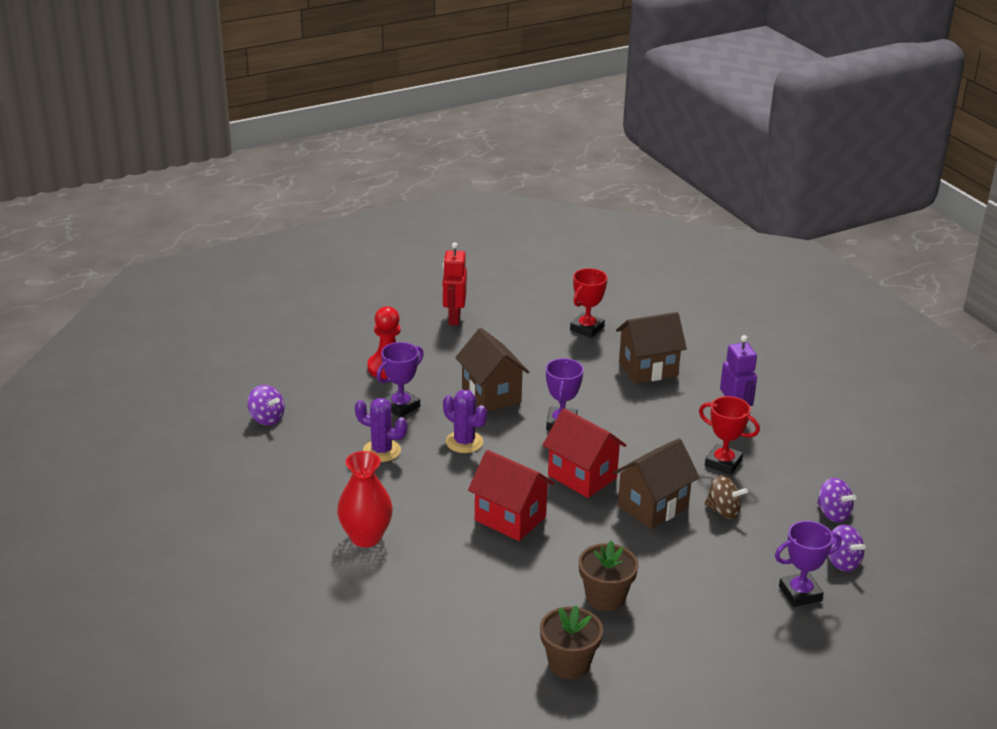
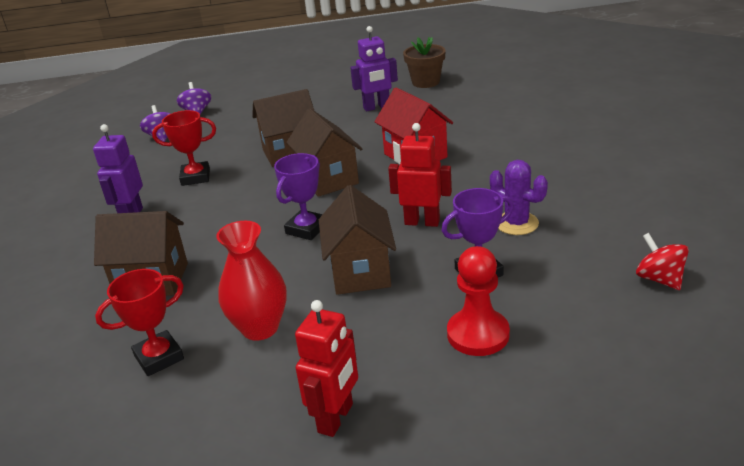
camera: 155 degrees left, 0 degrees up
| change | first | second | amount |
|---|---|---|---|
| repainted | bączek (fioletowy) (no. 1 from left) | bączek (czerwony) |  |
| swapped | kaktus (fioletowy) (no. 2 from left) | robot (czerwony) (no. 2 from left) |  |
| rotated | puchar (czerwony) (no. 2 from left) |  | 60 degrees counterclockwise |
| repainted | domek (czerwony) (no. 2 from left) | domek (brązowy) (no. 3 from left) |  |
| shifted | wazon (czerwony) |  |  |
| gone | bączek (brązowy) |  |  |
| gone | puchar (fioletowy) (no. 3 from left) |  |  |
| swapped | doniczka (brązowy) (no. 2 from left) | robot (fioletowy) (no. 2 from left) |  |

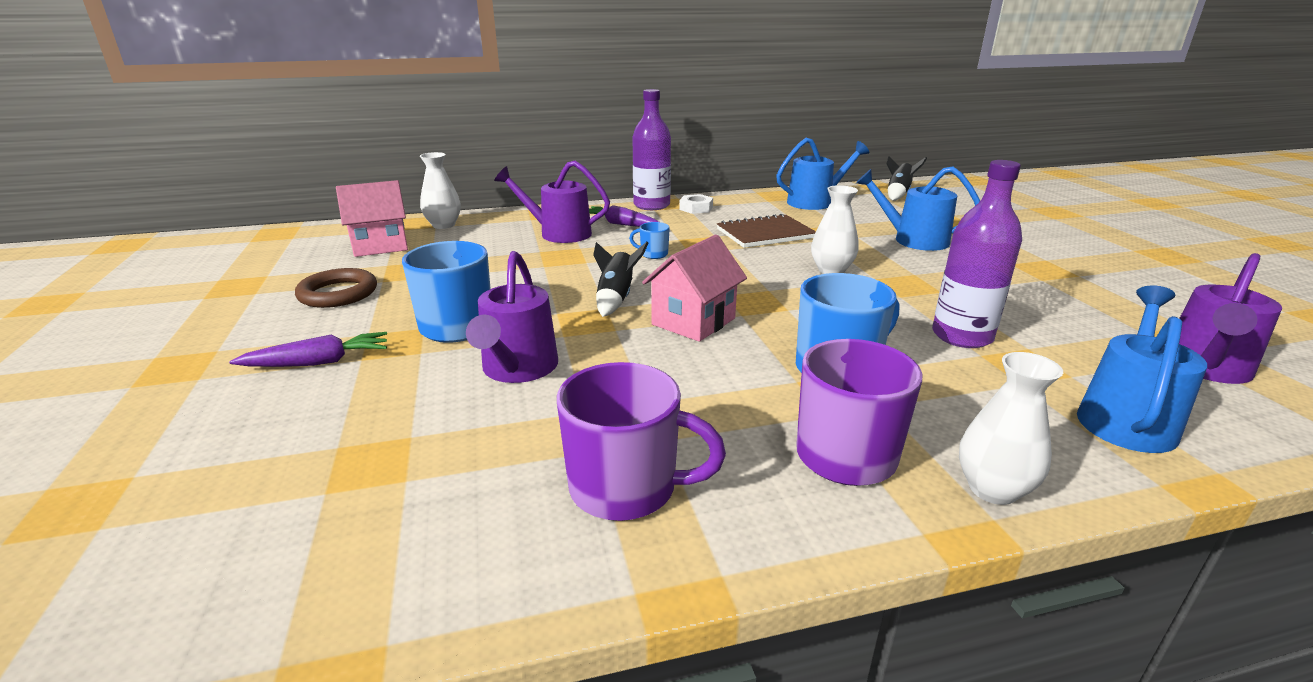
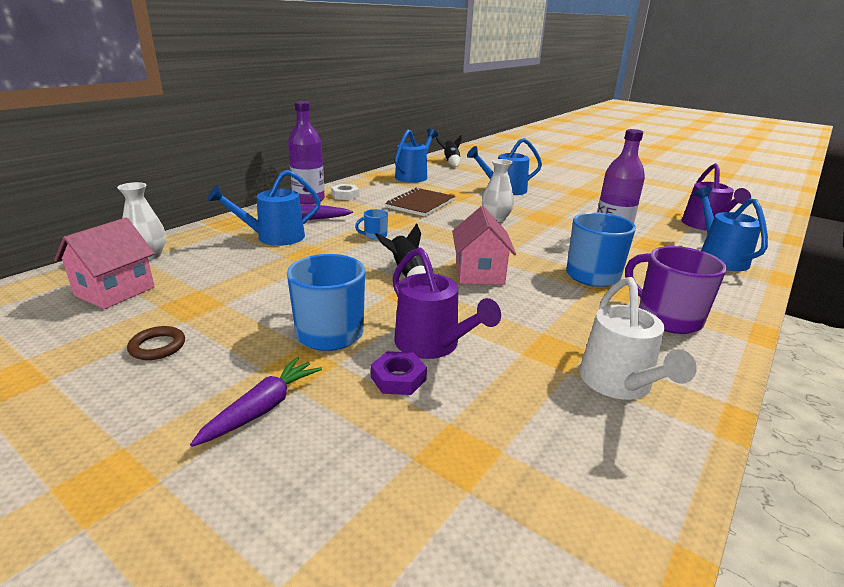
camera: 40 degrees left, 0 degrees up
| change | first | second | amount |
|---|---|---|---|
| repainted | konewka (fioletowy) (no. 2 from left) | konewka (niebieski) (no. 1 from left) |  |
| scaled | pierścień (brązowy) |  | x0.64 |
| gone | wazon (biały) (no. 3 from left) |  |  |
| swapped | kubek (fioletowy) (no. 1 from left) | konewka (biały) |  |
| new |  | nakrętka (fioletowy) |  |

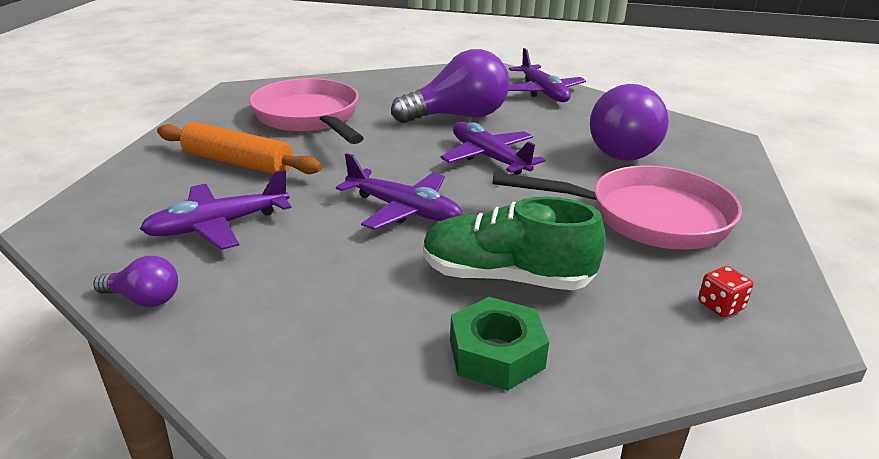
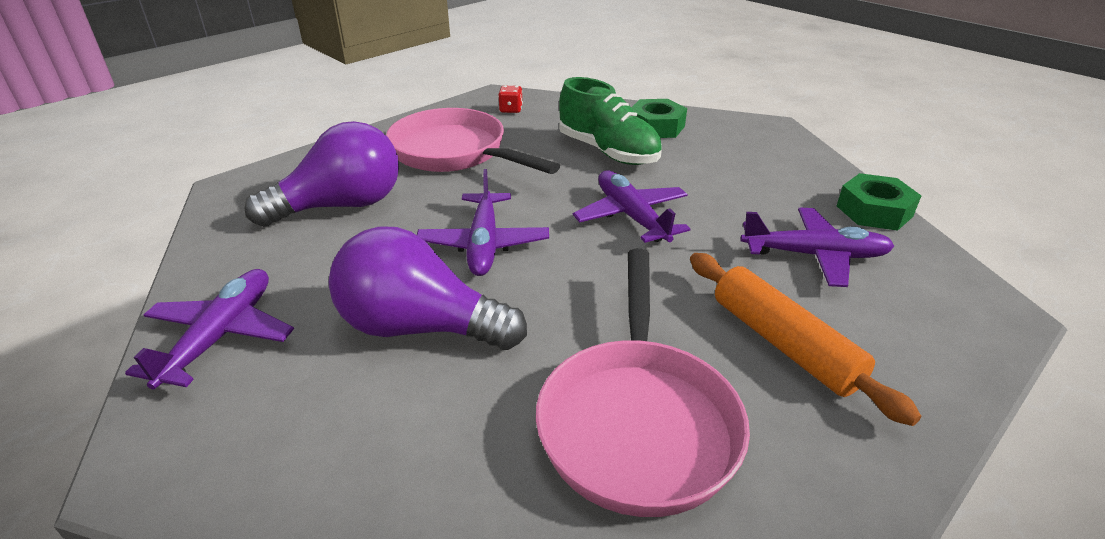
camera: 145 degrees left, 5 degrees up
| change | first | second | amount |
|---|---|---|---|
| swapped | żarówka (fioletowy) (no. 1 from left) | nakrętka (zielony) (no. 2 from left) |  |

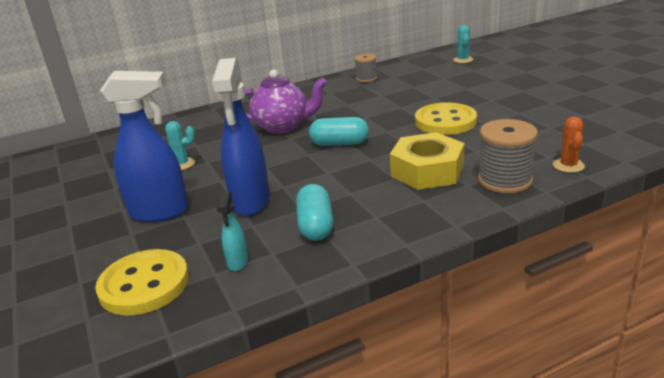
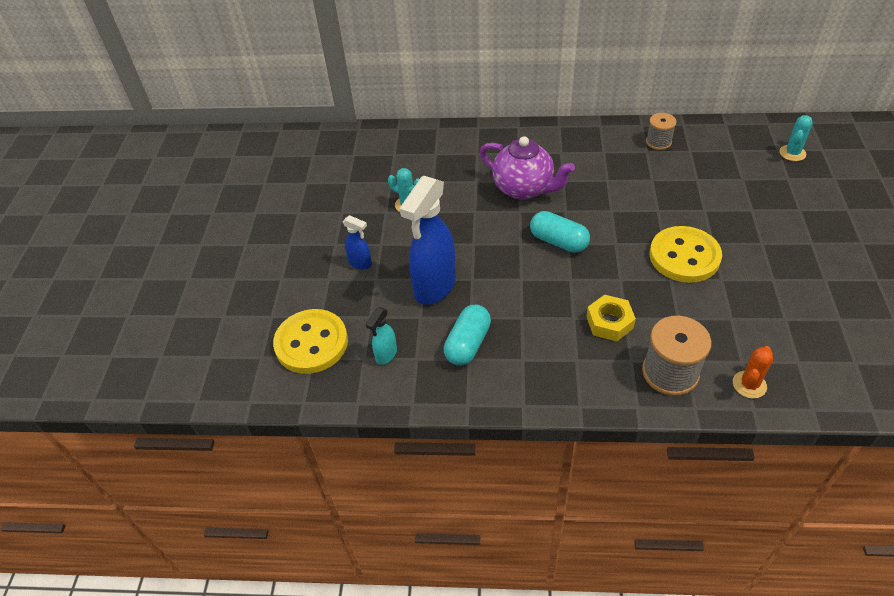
camera: 30 degrees right, 20 degrees up
| change | first | second | amount |
|---|---|---|---|
| scaled | spryskiwacz (niebieski) (no. 1 from left) |  | x0.47 |
| scaled | nakrętka (żółty) |  | x0.61 |

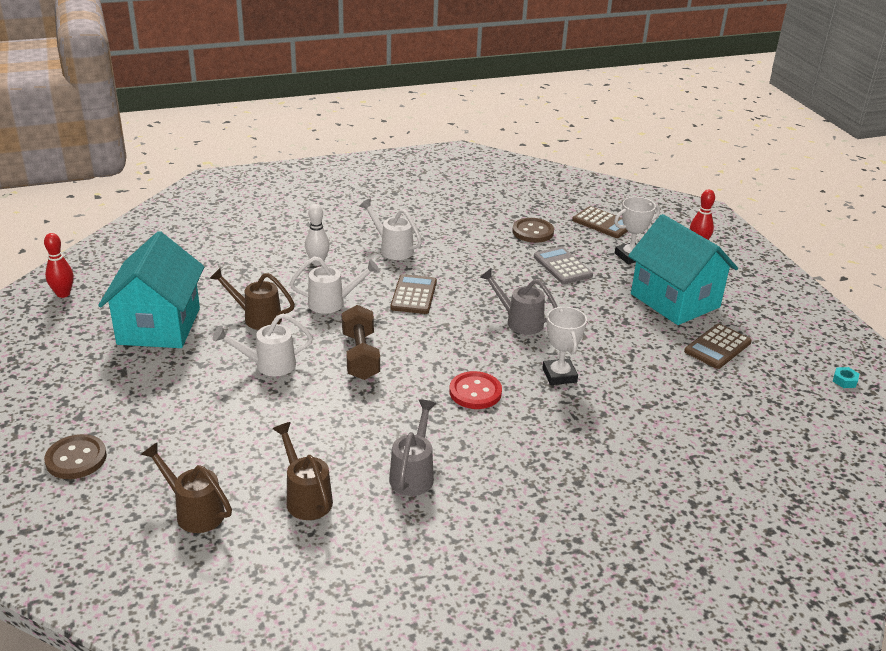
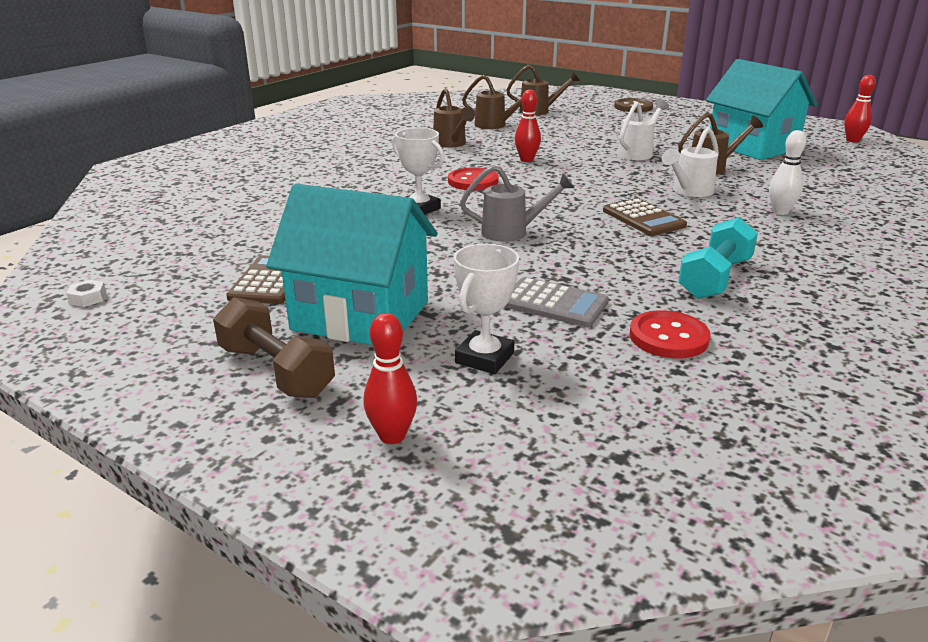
camera: 145 degrees right, 5 degrees down
| change | first | second | amount |
|---|---|---|---|
| gone | konewka (biały) (no. 3 from left) |  |  |
| gone | kalkulator (brązowy) (no. 2 from left) |  |  |
| repainted | guzik (brązowy) (no. 2 from left) | guzik (czerwony) (no. 2 from left) |  |
| shifted | hantel (brązowy) |  |  |
| repainted | nakrętka (turkusowy) | nakrętka (biały) |  |
| repainted | konewka (szary) (no. 1 from left) | konewka (brązowy) (no. 1 from left) |  |
| new |  | kręgiel (czerwony) (no. 2 from left) |  |
| new |  | hantel (turkusowy) |  |

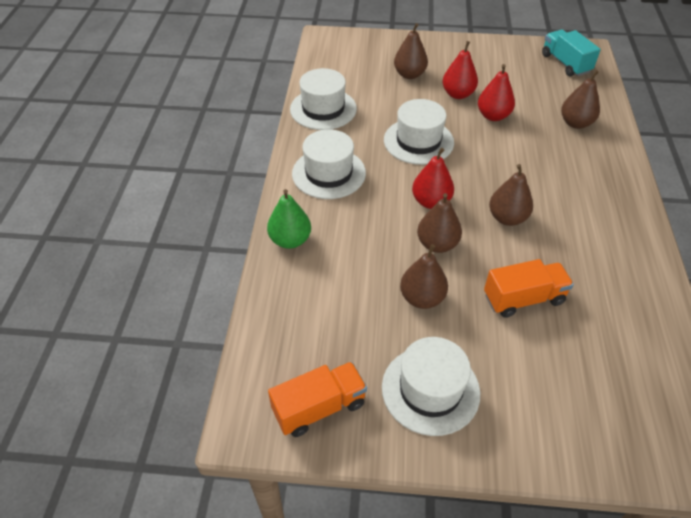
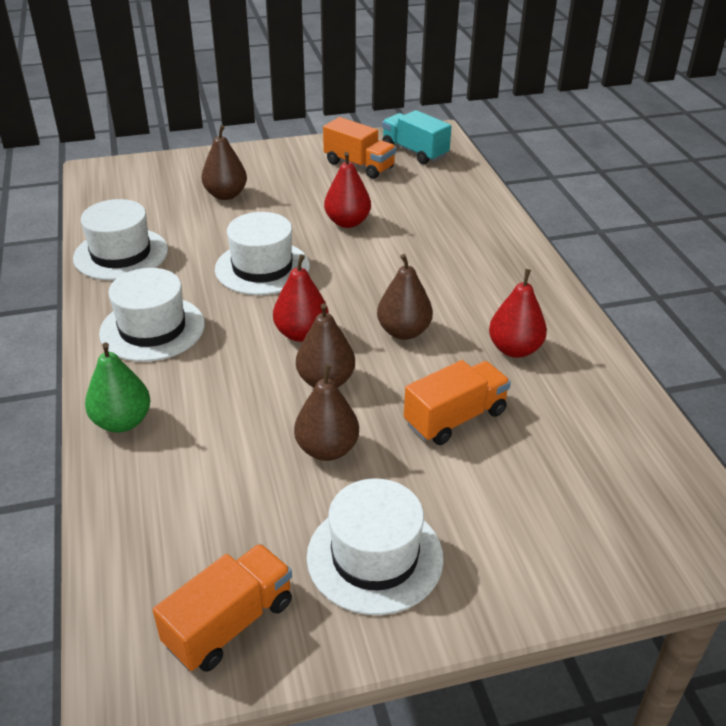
camera: 20 degrees left, 10 degrees down
| change | first | second | amount |
|---|---|---|---|
| shifted | gruszka (czerwony) (no. 2 from left in the first image) | gruszka (czerwony) (no. 3 from left) |  |
| gone | gruszka (brązowy) (no. 5 from left) |  |  |
| new |  | ciężarówka (pomarańczowy) (no. 2 from left) |  |

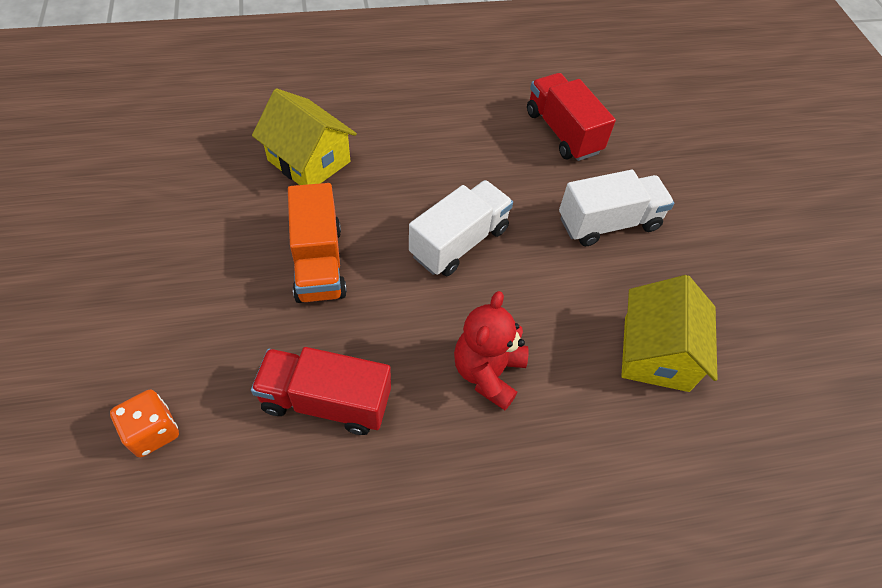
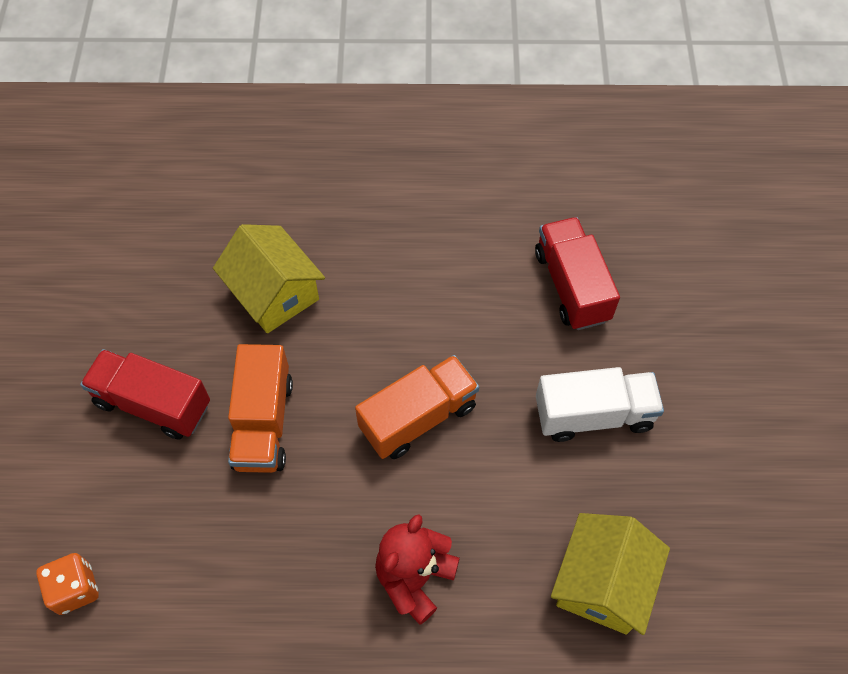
camera: 15 degrees right, 5 degrees up
| change | first | second | amount |
|---|---|---|---|
| repainted | ciężarówka (biały) (no. 1 from left) | ciężarówka (pomarańczowy) (no. 2 from left) |  |
| shifted | ciężarówka (czerwony) (no. 1 from left) |  |  |

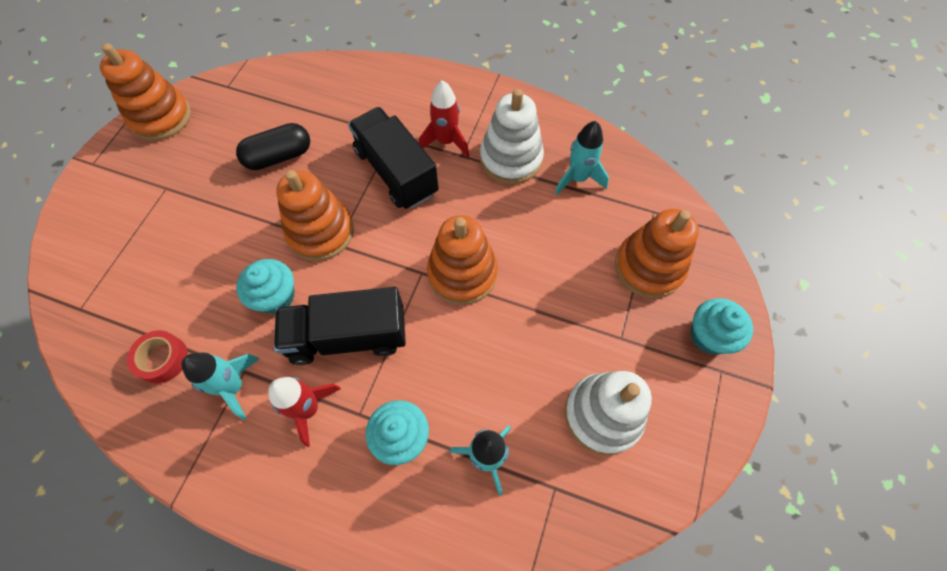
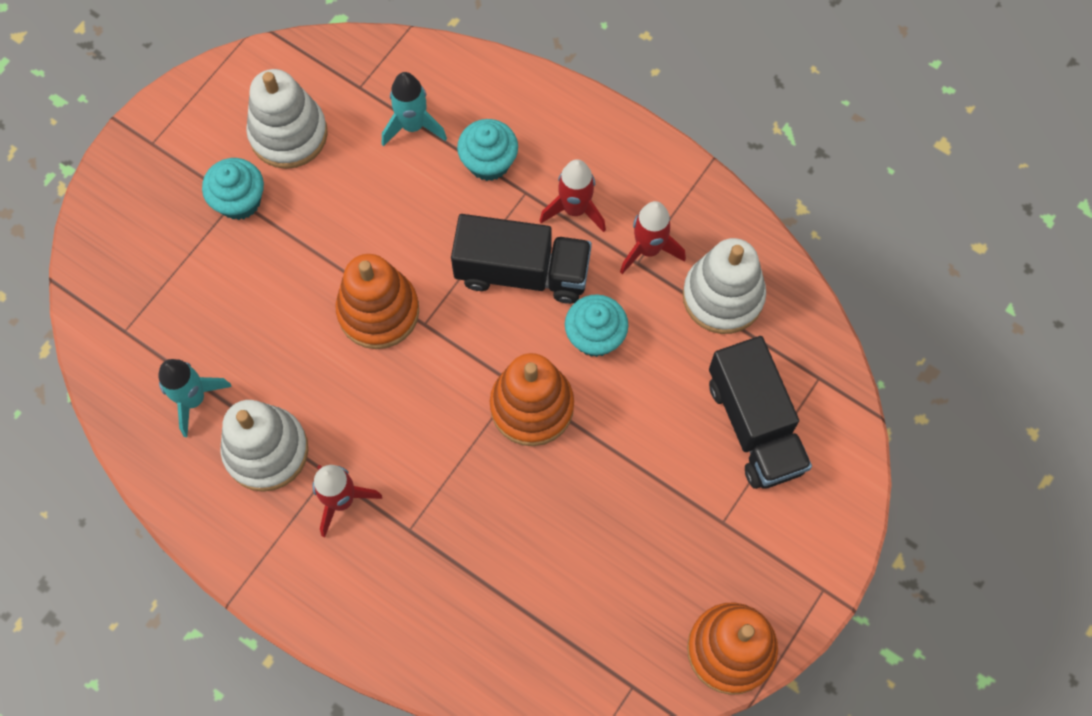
camera: 165 degrees left, 5 degrees up
| change | first | second | amount |
|---|---|---|---|
| shifted | ciężarówka (czarny) (no. 2 from left) |  |  |
| gone | kapsułka (czarny) |  |  |
| gone | zabawka nakładanka (pomarańczowy) (no. 4 from left) |  |  |
| shifted | muffinka (turkusowy) (no. 3 from left in the first image) | muffinka (turkusowy) (no. 1 from left) |  |
| swapped | taśma klejąca (czerwony) | zabawka nakładanka (biały) (no. 3 from left) |  |
| repainted | rakieta (turkusowy) (no. 1 from left) | rakieta (czerwony) (no. 3 from left) |  |

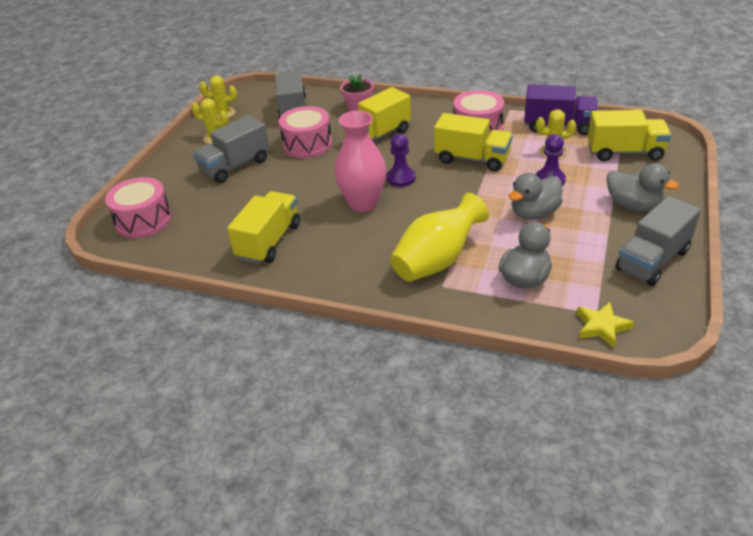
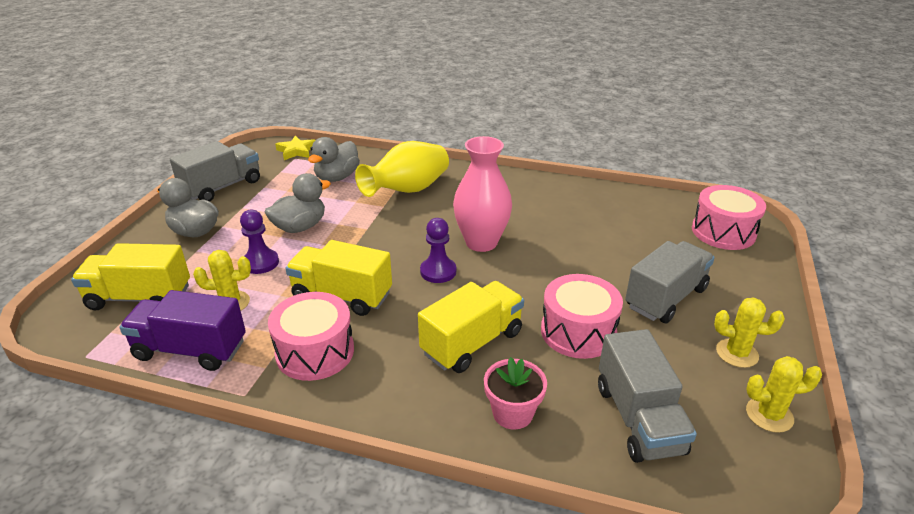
camera: 175 degrees right, 5 degrees down
| change | first | second | amount |
|---|---|---|---|
| gone | ciężarówka (żółty) (no. 1 from left) |  |  |

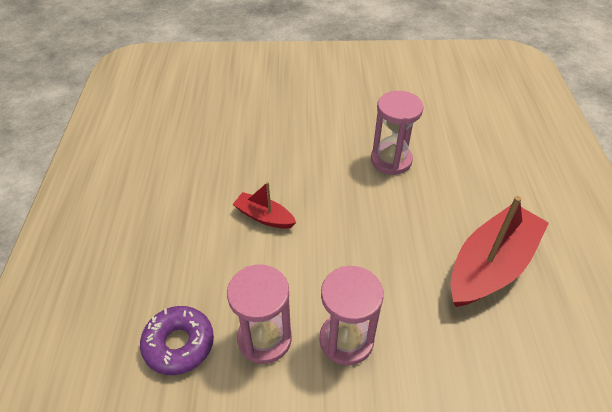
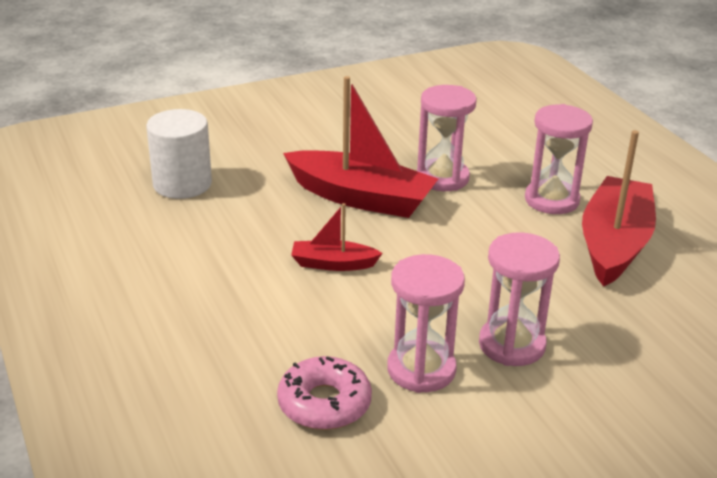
camera: 25 degrees left, 15 degrees down
| change | first | second | amount |
|---|---|---|---|
| repainted | donut (fioletowy) | donut (różowy) |  |
| new |  | łódka (czerwony) (no. 2 from left) |  |
| new |  | klepsydra (różowy) (no. 4 from left) |  |
| new |  | walec (biały) |  |

